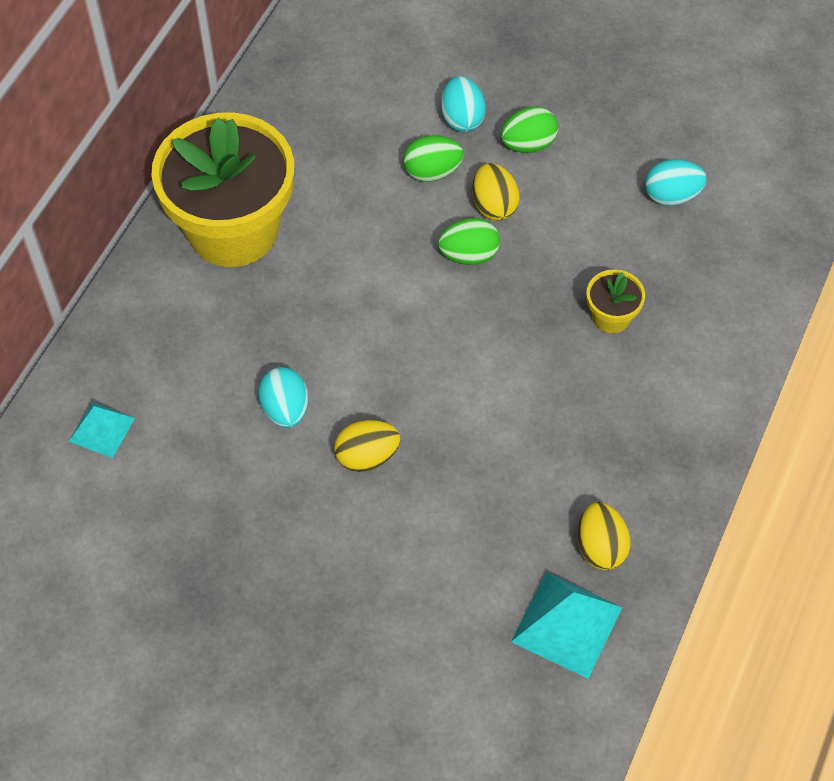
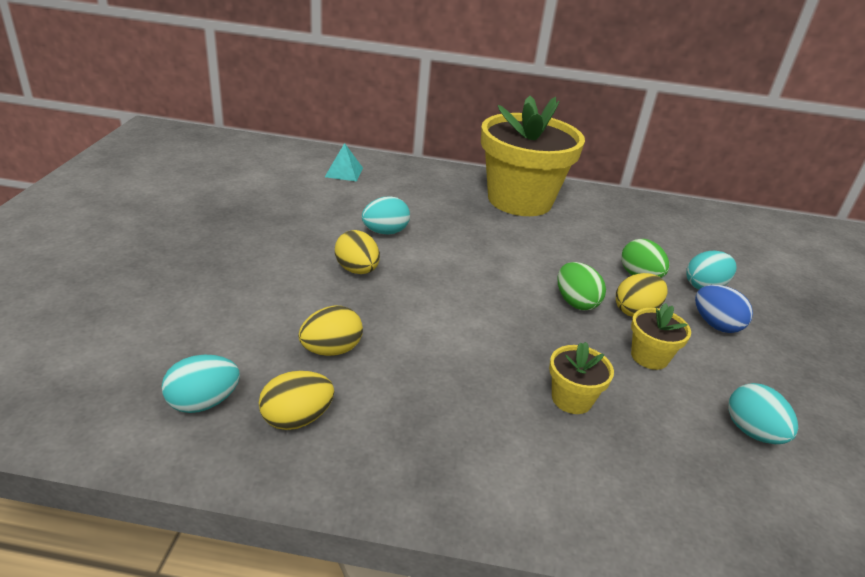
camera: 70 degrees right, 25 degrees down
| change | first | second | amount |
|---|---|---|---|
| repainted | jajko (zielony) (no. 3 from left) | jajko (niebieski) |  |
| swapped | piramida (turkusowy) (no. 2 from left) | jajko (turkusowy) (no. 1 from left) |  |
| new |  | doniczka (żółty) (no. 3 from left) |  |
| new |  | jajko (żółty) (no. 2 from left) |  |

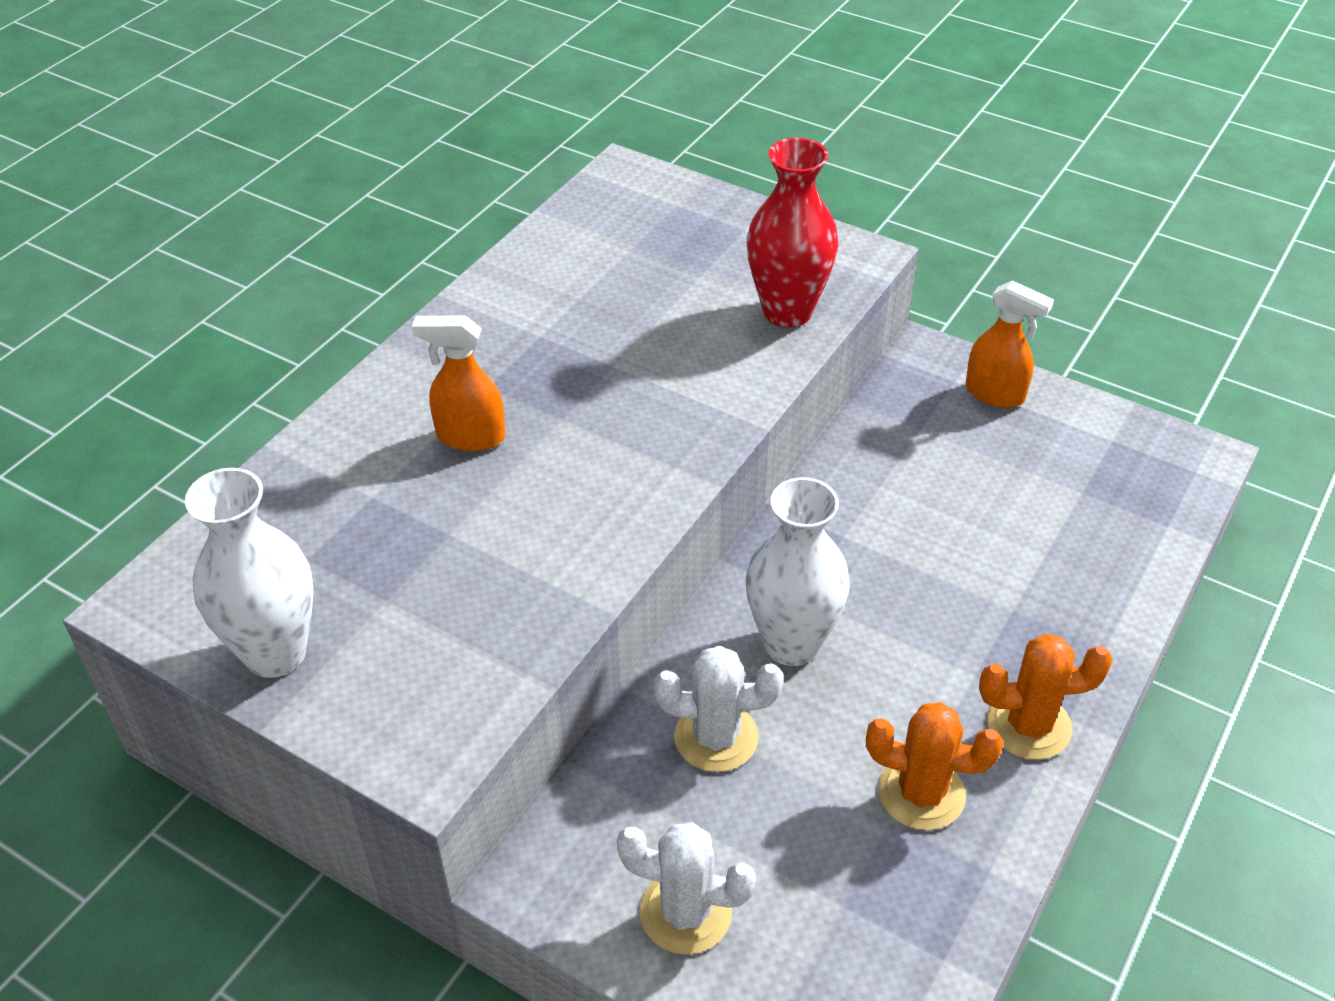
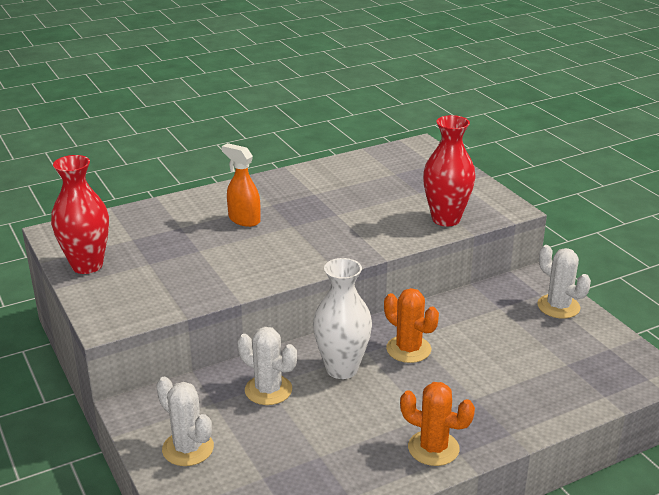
camera: 30 degrees right, 15 degrees down
| change | first | second | amount |
|---|---|---|---|
| swapped | spryskiwacz (pomarańczowy) (no. 2 from left) | kaktus (biały) (no. 3 from left) |  |
| repainted | wazon (biały) (no. 1 from left) | wazon (czerwony) (no. 1 from left) |  |
| shifted | kaktus (pomarańczowy) (no. 1 from left) |  |  |

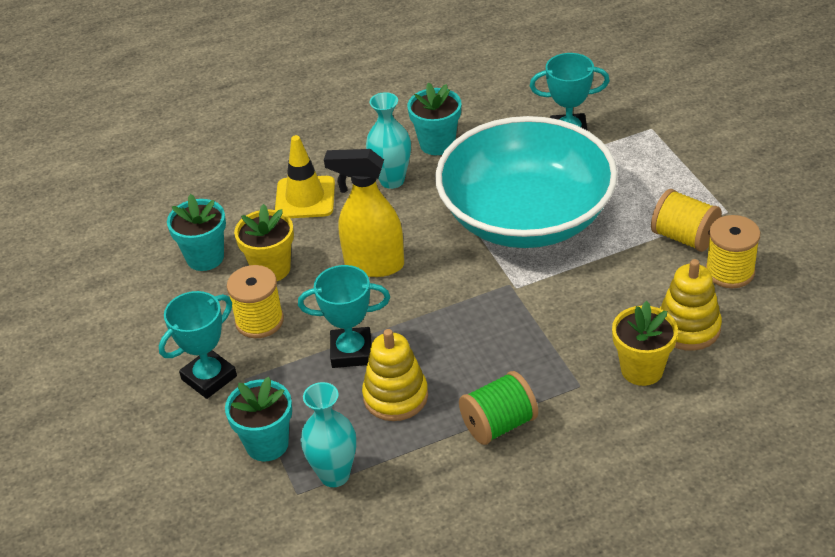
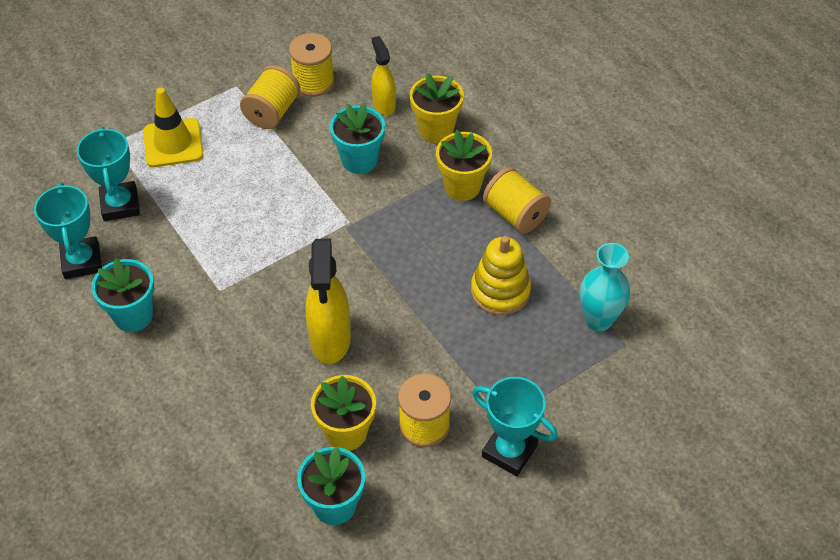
camera: 105 degrees left, 10 degrees up
| change | first | second | amount |
|---|---|---|---|
| gone | wazon (turkusowy) (no. 2 from left) |  |  |
| gone | miska (turkusowy) |  |  |
| shifted | pachołek (żółty) |  |  |
| swapped | zabawka nakładanka (żółty) (no. 2 from left) | spryskiwacz (żółty) (no. 2 from left) |  |
| shifted | puchar (turkusowy) (no. 2 from left in the first image) | puchar (turkusowy) (no. 1 from left) |  |
| repainted | szpulka (zielony) | szpulka (żółty) (no. 4 from left) |  |
| shifted | doniczka (turkusowy) (no. 2 from left in the first image) | doniczka (turkusowy) (no. 3 from left) |  |
| new |  | doniczka (żółty) (no. 3 from left) |  |

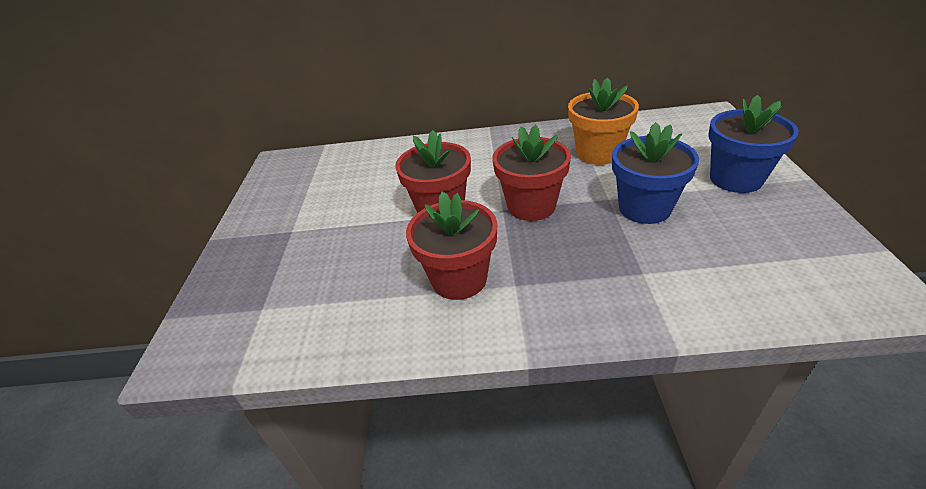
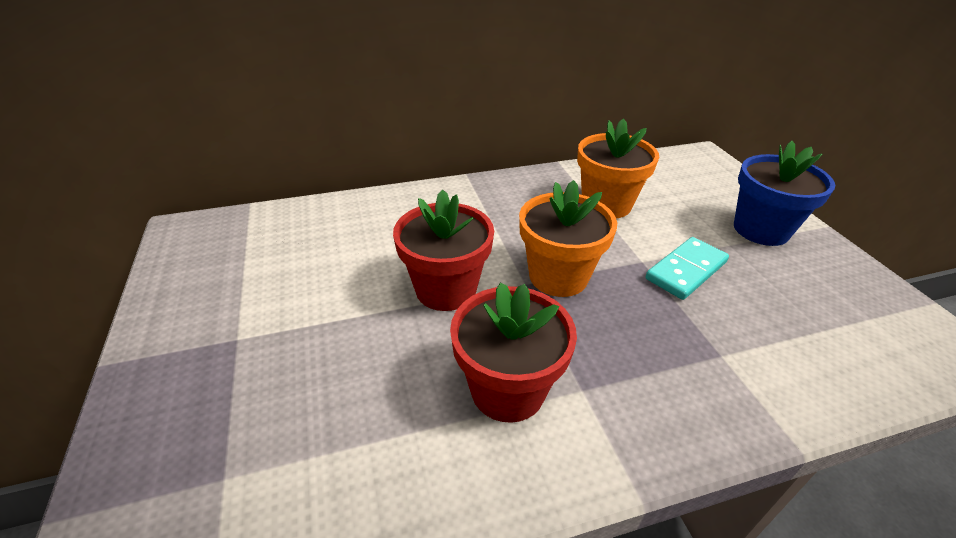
camera: 20 degrees left, 0 degrees up
| change | first | second | amount |
|---|---|---|---|
| swapped | doniczka (niebieski) (no. 1 from left) | kostka domina (turkusowy) |  |
| repainted | doniczka (czerwony) (no. 3 from left) | doniczka (pomarańczowy) (no. 1 from left) |  |

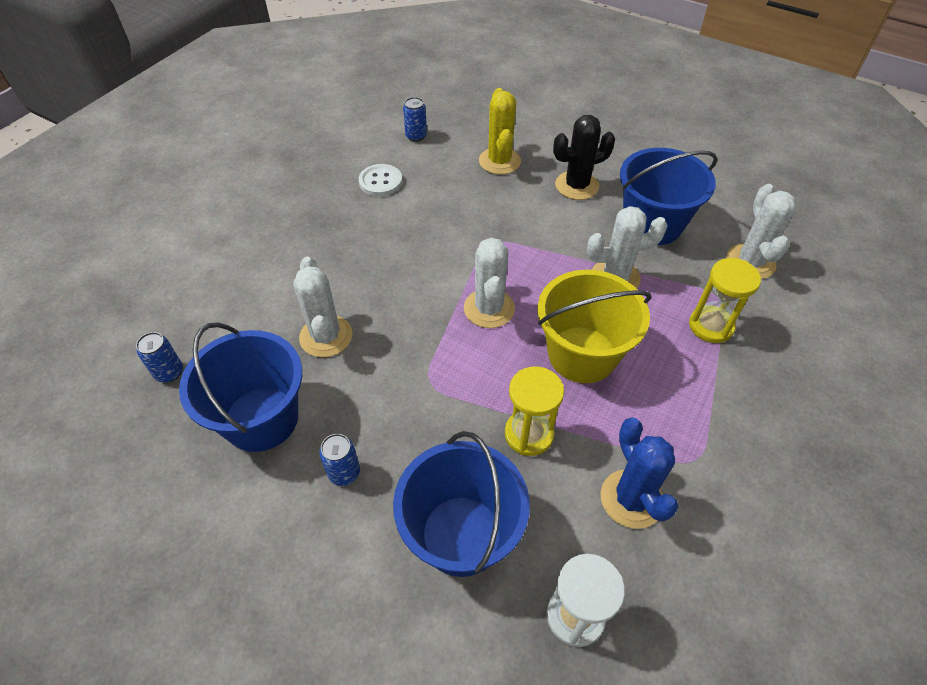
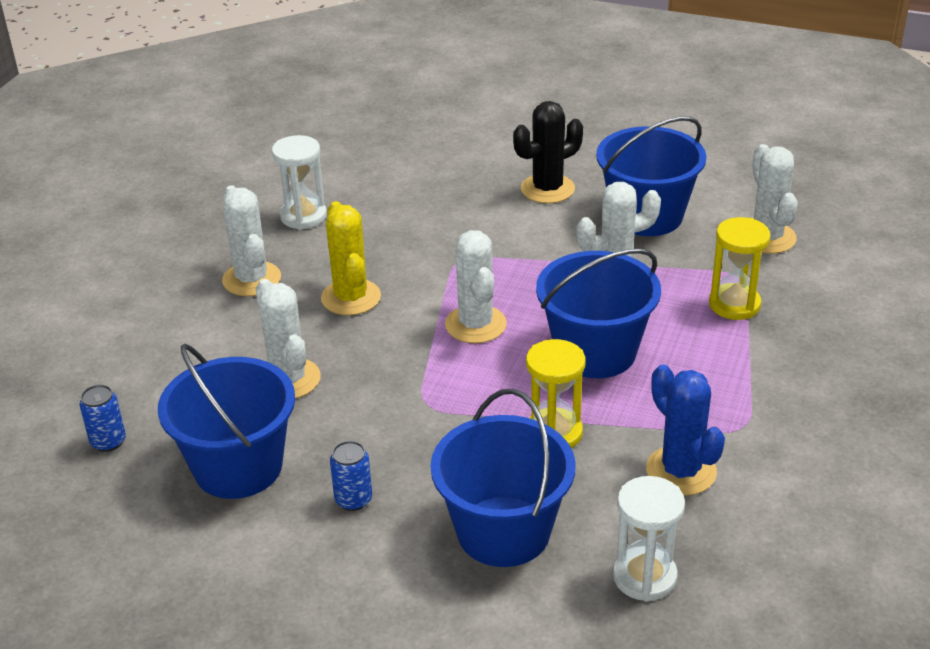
camera: 10 degrees left, 15 degrees down
| change | first | second | amount |
|---|---|---|---|
| shifted | kaktus (żółty) |  |  |
| gone | puszka (niebieski) (no. 3 from left) |  |  |
| swapped | guzik (biały) | klepsydra (biały) (no. 1 from left) |  |
| repainted | wiadro (żółty) | wiadro (niebieski) (no. 3 from left) |  |
| new |  | kaktus (biały) (no. 1 from left) |  |

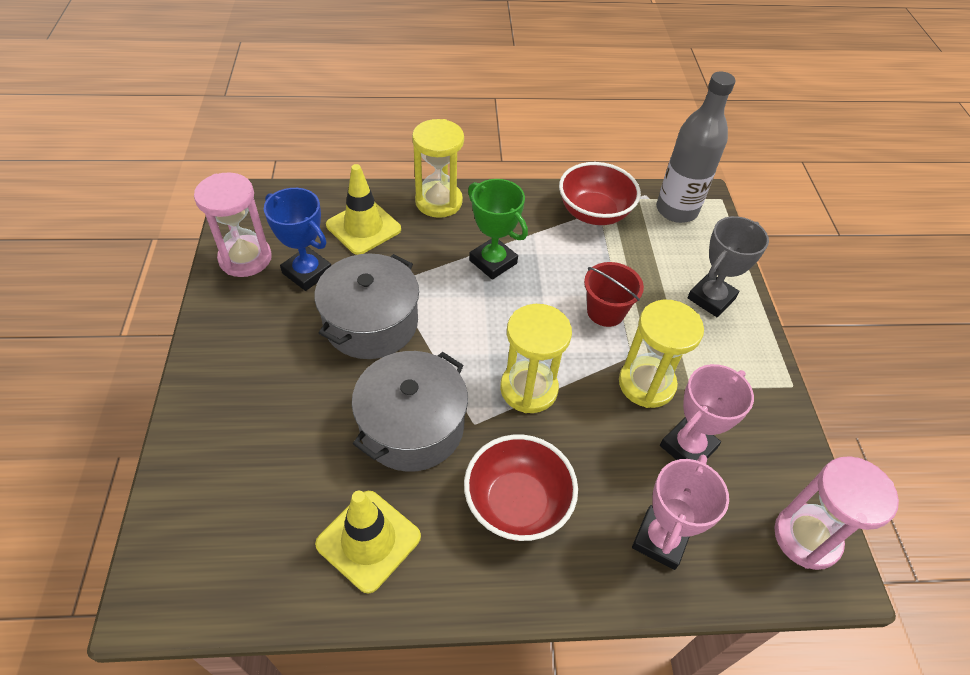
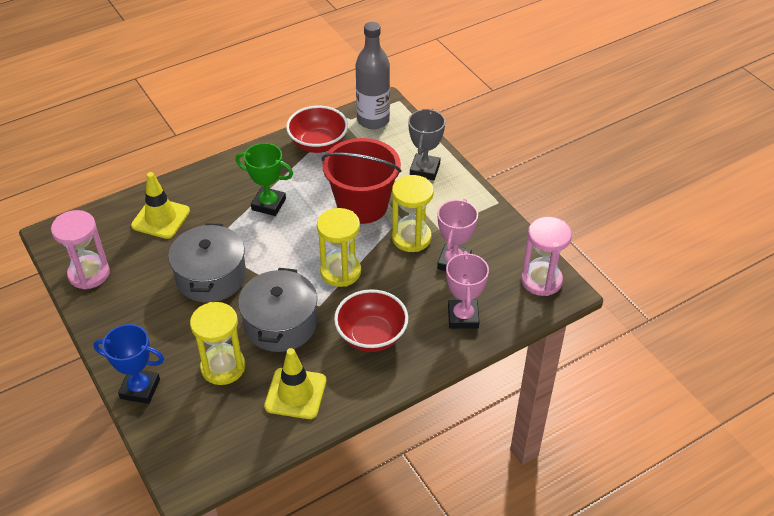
camera: 25 degrees left, 5 degrees down
| change | first | second | amount |
|---|---|---|---|
| shifted | klepsydra (żółty) (no. 1 from left) |  |  |
| shifted | puchar (niebieski) |  |  |
| scaled | wiadro (czerwony) |  | x1.83 |

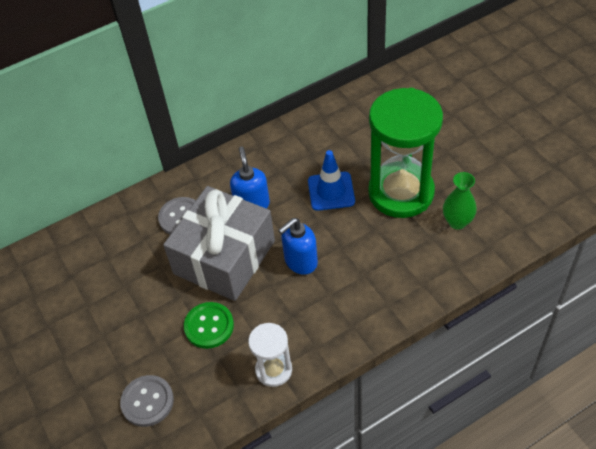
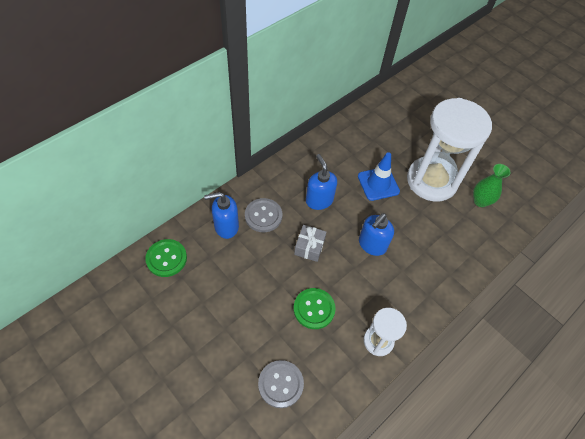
camera: 20 degrees left, 5 degrees up
| change | first | second | amount |
|---|---|---|---|
| repainted | klepsydra (zielony) | klepsydra (biały) (no. 2 from left) |  |
| scaled | prezent (szary) |  | x0.40 |
| new |  | dozownik mydła (niebieski) (no. 1 from left) |  |
| new |  | guzik (zielony) (no. 1 from left) |  |

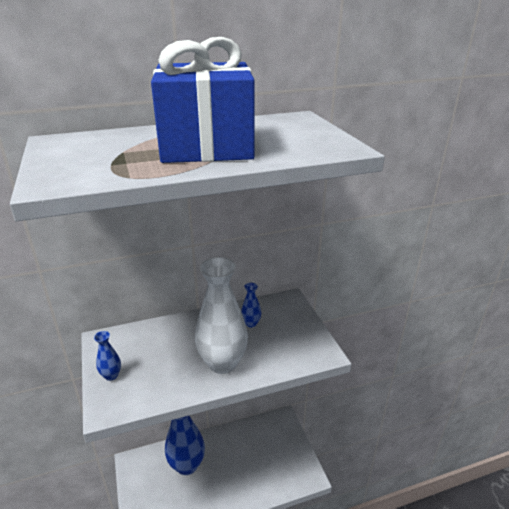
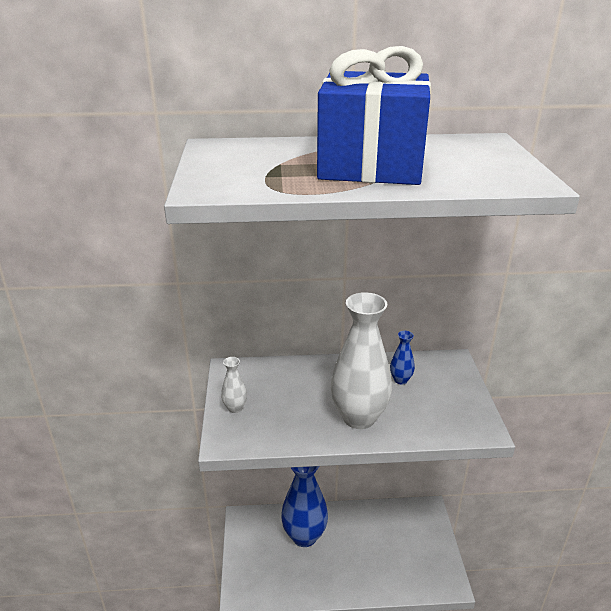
camera: 15 degrees right, 0 degrees up
| change | first | second | amount |
|---|---|---|---|
| repainted | wazon (niebieski) (no. 1 from left) | wazon (biały) (no. 1 from left) |  |

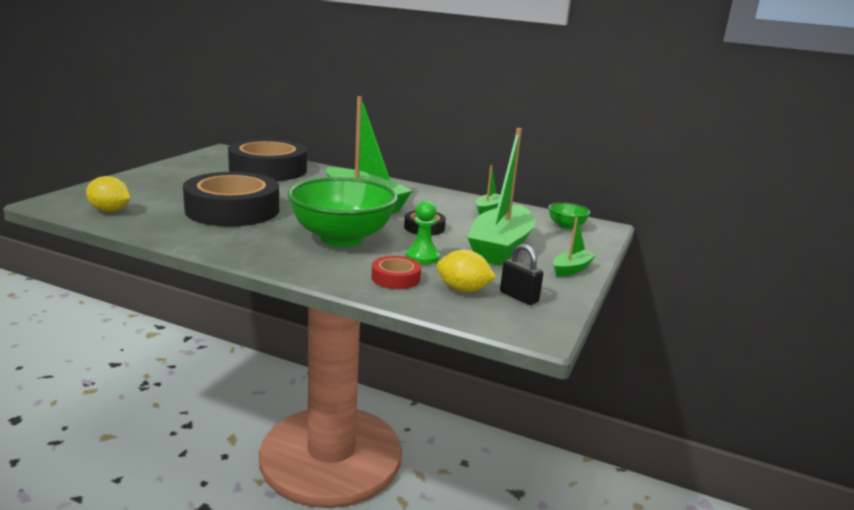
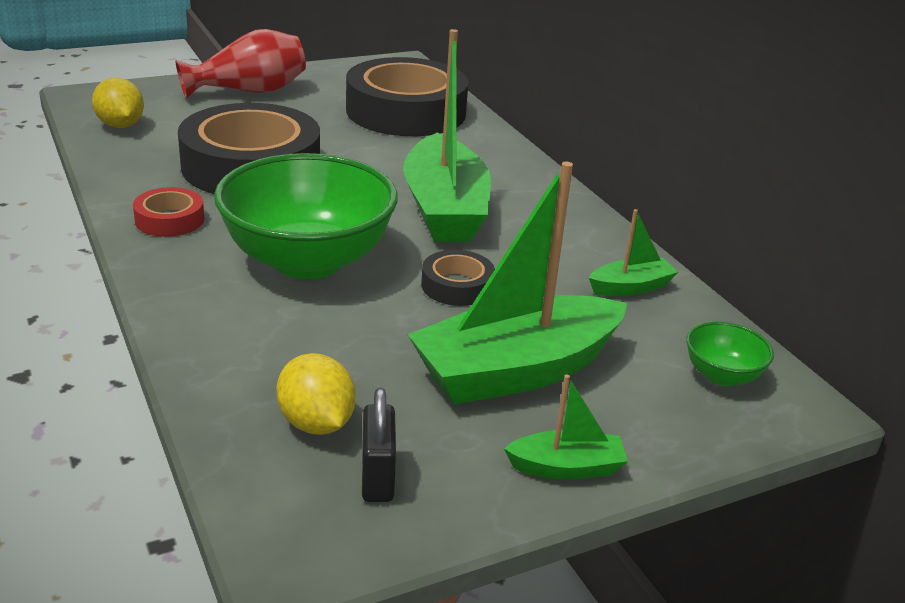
camera: 40 degrees right, 10 degrees up
| change | first | second | amount |
|---|---|---|---|
| gone | pionek (zielony) |  |  |
| shifted | taśma klejąca (czerwony) |  |  |
| new |  | wazon (czerwony) |  |

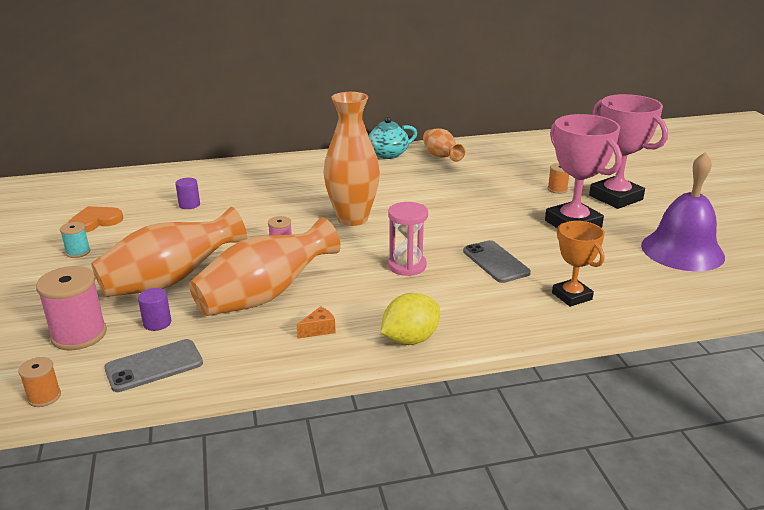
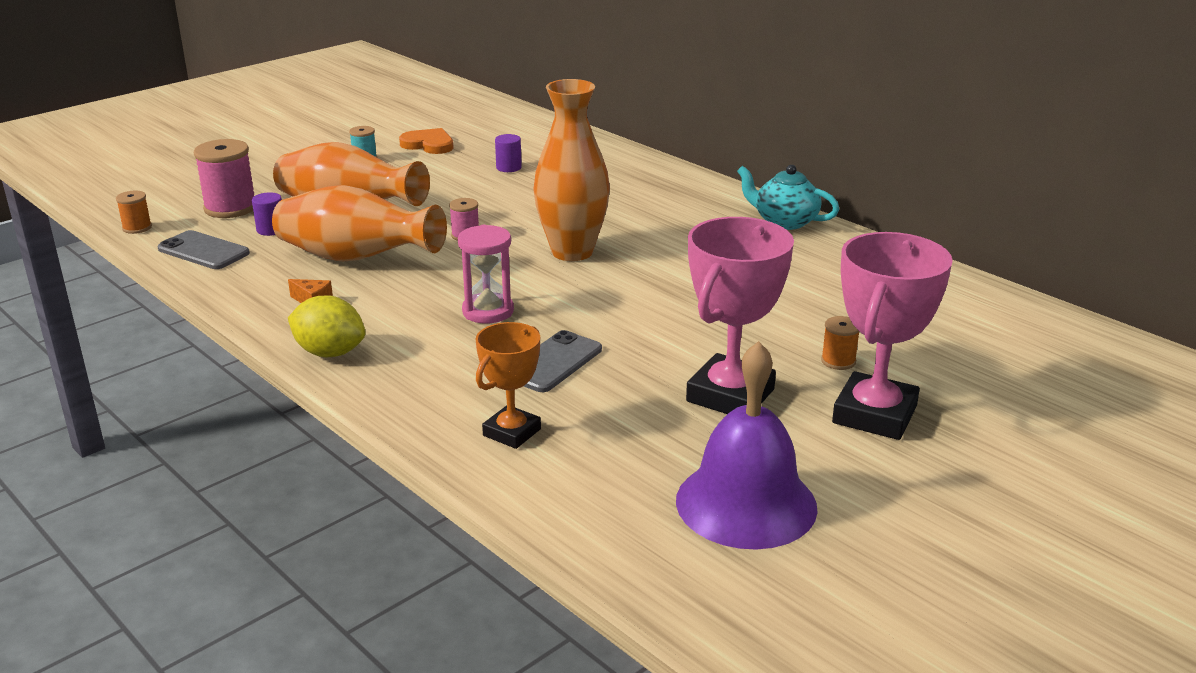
camera: 60 degrees right, 0 degrees up
| change | first | second | amount |
|---|---|---|---|
| gone | wazon (pomarańczowy) (no. 4 from left) |  |  |

